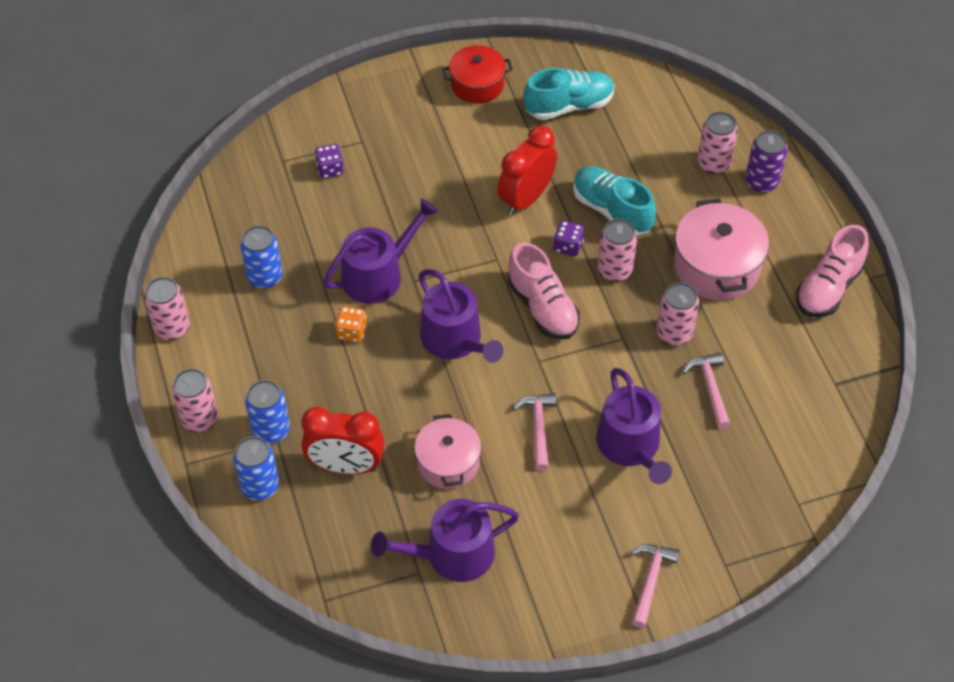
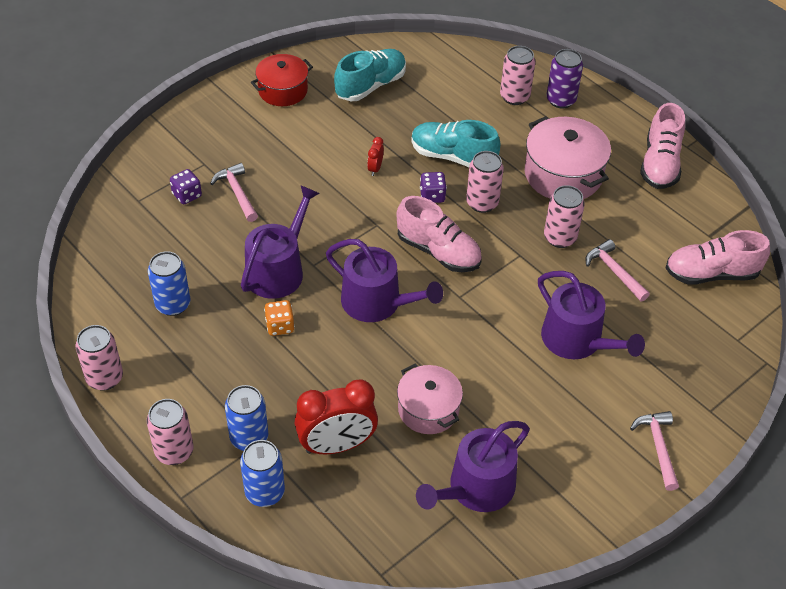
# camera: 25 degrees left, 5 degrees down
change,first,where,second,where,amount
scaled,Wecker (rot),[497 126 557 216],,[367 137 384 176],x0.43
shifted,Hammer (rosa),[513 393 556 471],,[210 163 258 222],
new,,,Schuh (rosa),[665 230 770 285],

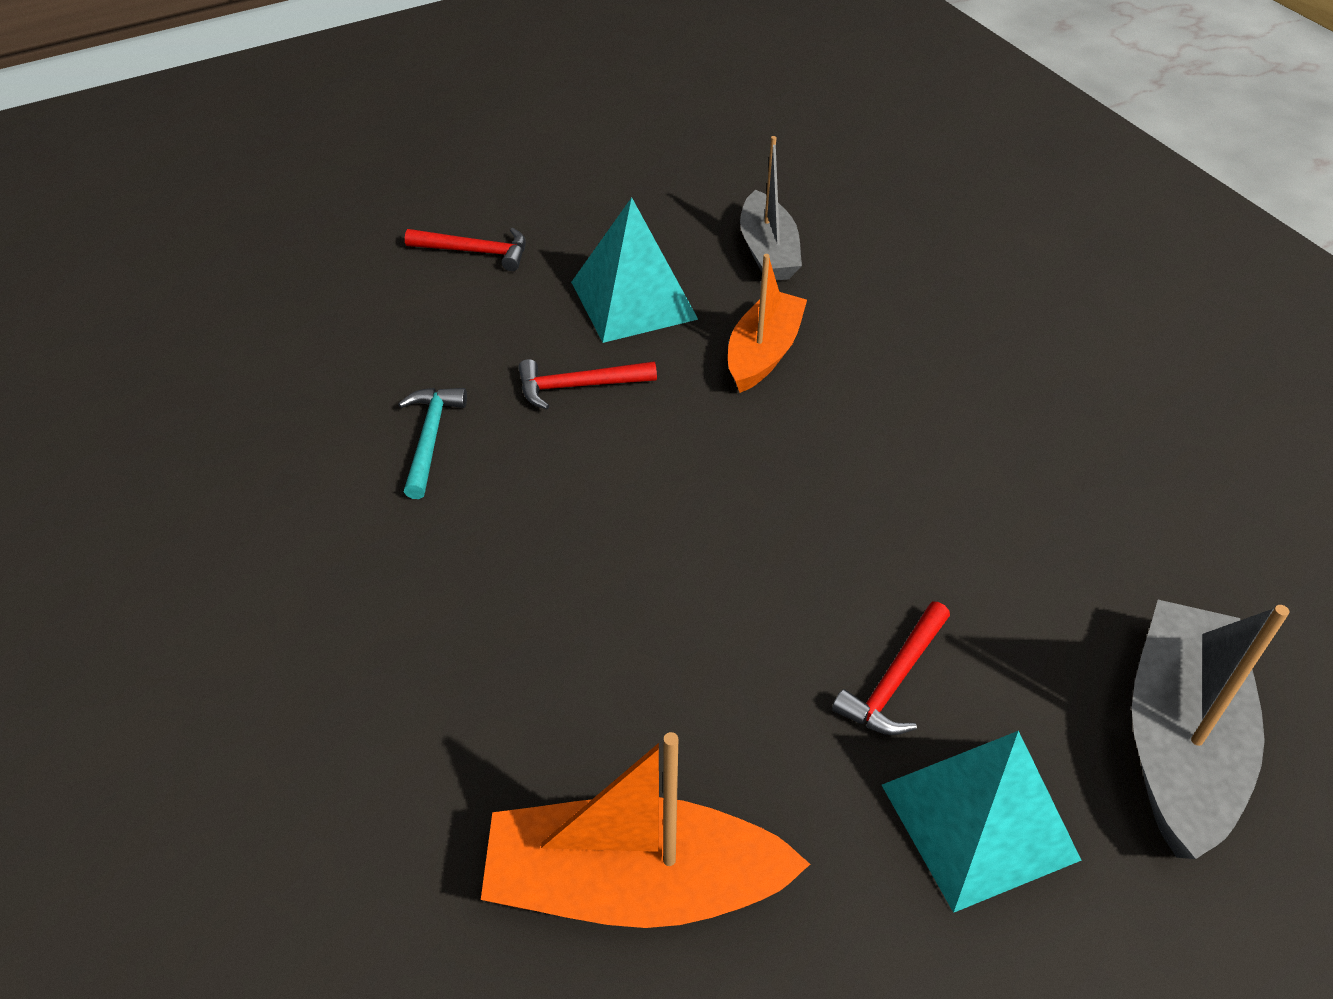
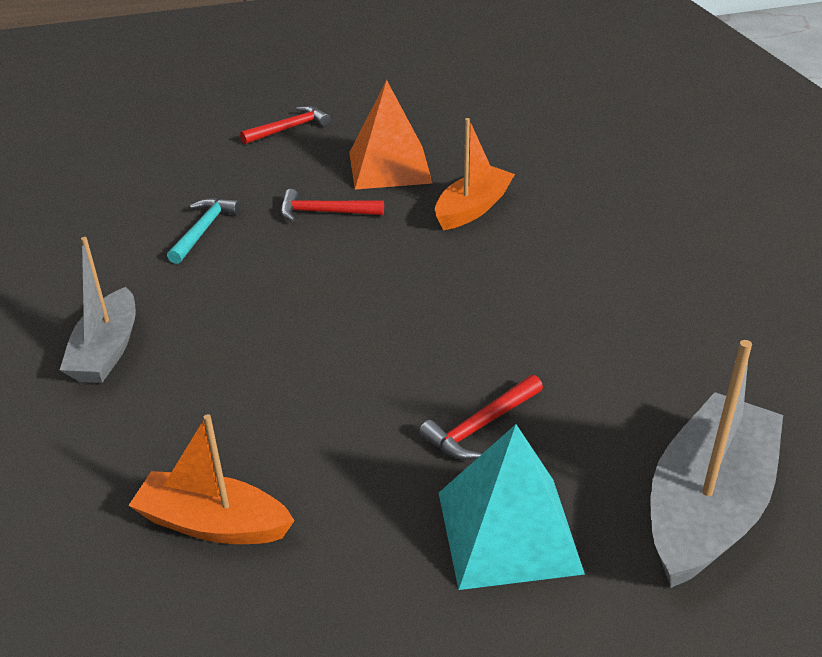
# camera: 15 degrees right, 10 degrees down
change,first,where,second,where,amount
rotated,Hammer (rot),[405 228 526 271],,[240 106 331 144],60 degrees counterclockwise
scaled,Boot (orange),[481 732 810 928],,[128 414 295 544],x0.65
repainted,Pyramide (türkis),[571 197 698 343],Pyramide (orange),[349 80 433 190],
shifted,Boot (grau),[740 136 802 281],,[60 237 136 383],

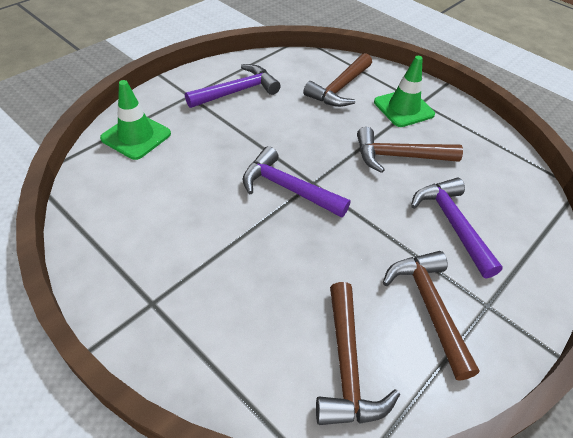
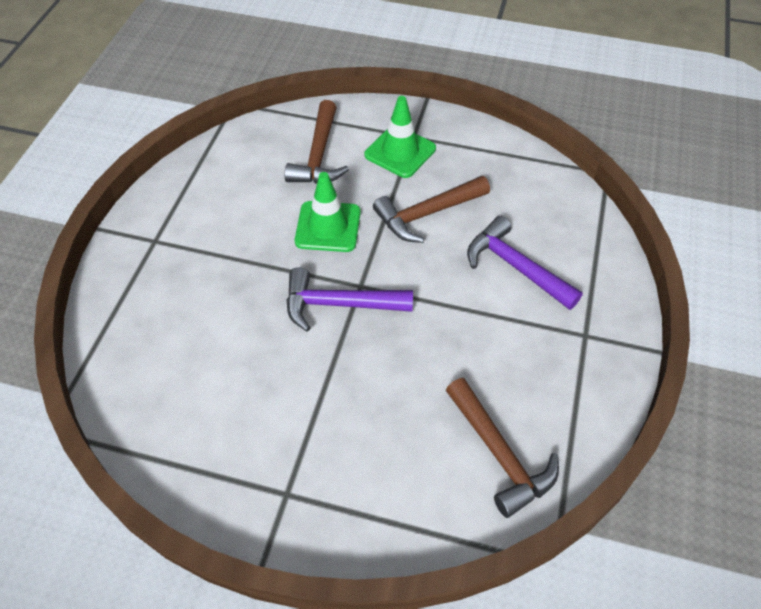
# camera: 25 degrees left, 5 degrees up
change,first,where,second,where,amount
shifted,Leitkegel (grün),[100 80 171 160],,[295 172 361 252],
gone,Hammer (lila),[185 64 281 108],,,
gone,Hammer (braun),[383 251 480 381],,,

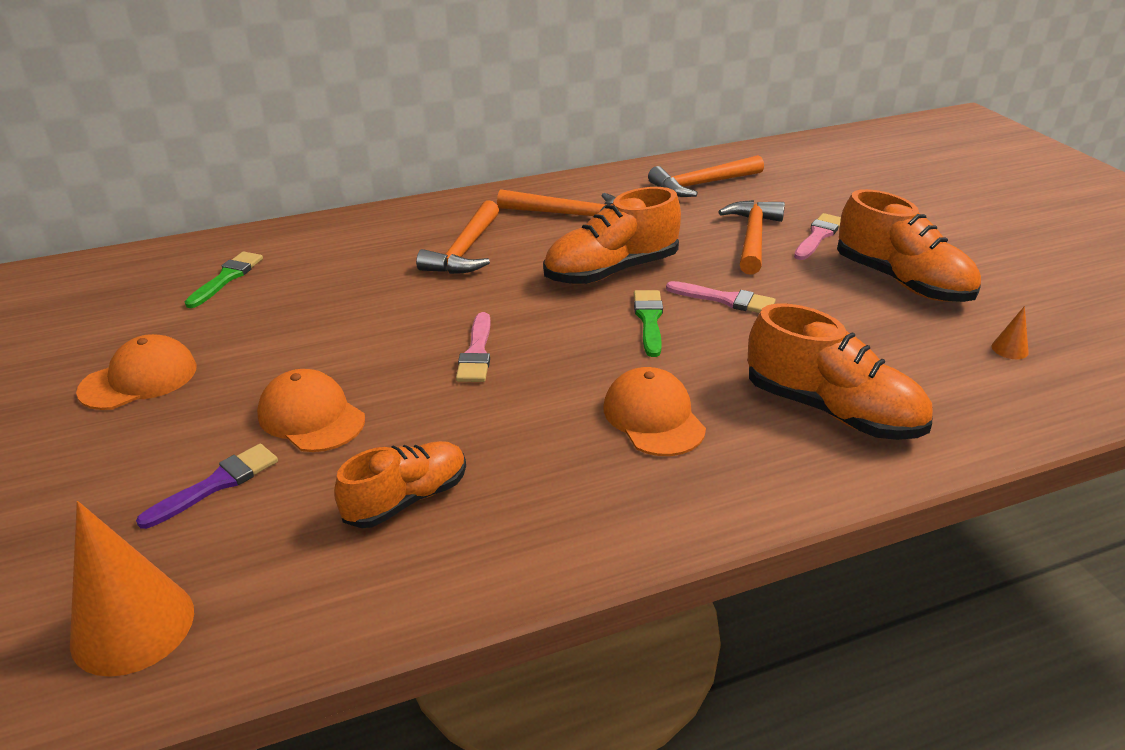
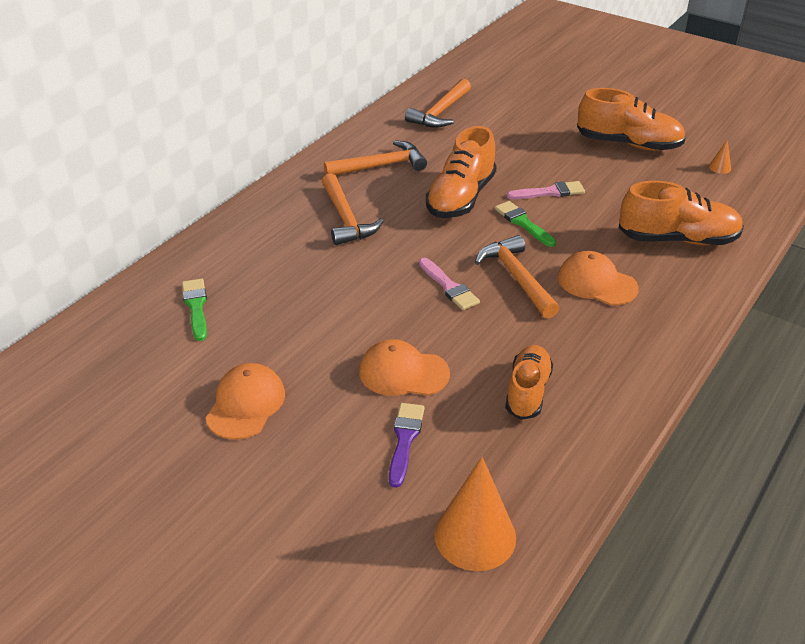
# camera: 35 degrees left, 5 degrees up
change,first,where,second,where,amount
shifted,Hammer (orange),[718 200 785 275],,[475 235 559 319],
gone,Pinsel (rosa),[794 213 841 260],,,

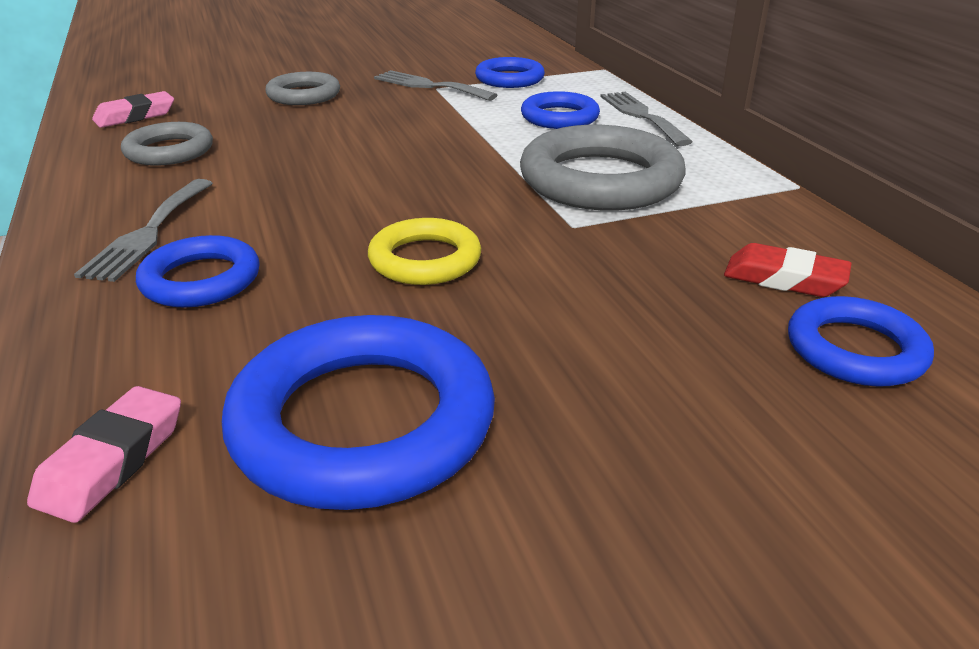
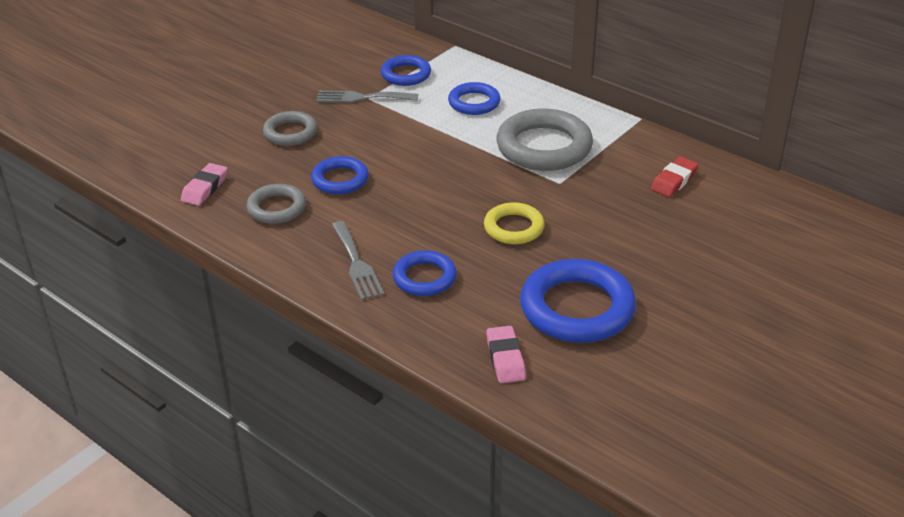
# camera: 30 degrees left, 5 degrees up
change,first,where,second,where,amount
gone,Gabel (grau),[600 92 693 146],,,
rotated,Radiergummi (rot),[724 243 852 297],,[651 157 699 197],45 degrees counterclockwise
shifted,Ring (blau),[788 296 934 387],,[311 156 369 194],

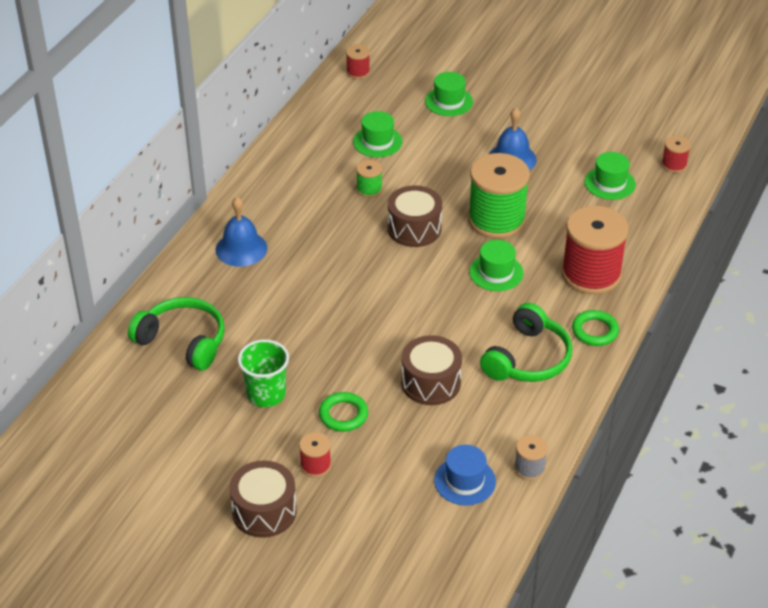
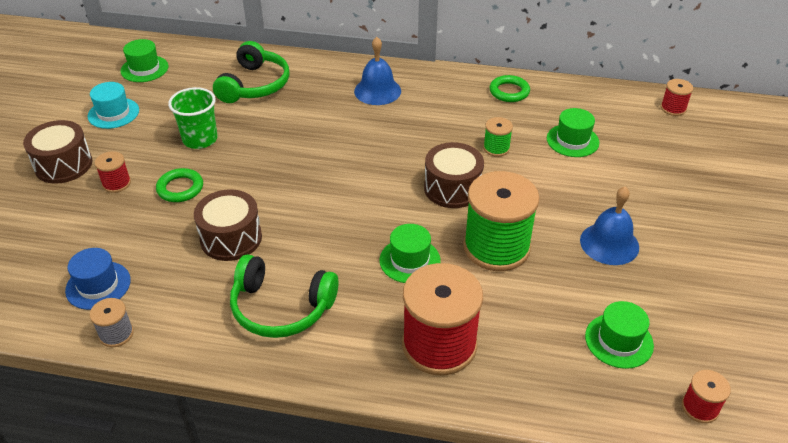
# camera: 75 degrees right, 0 degrees up
change,first,where,second,where,amount
shifted,Hut (grün),[425 72 473 116],,[121 39 168 82],
shifted,Ring (grün),[572 310 619 346],,[490 75 530 102],
new,,,Hut (türkis),[88 82 139 129],

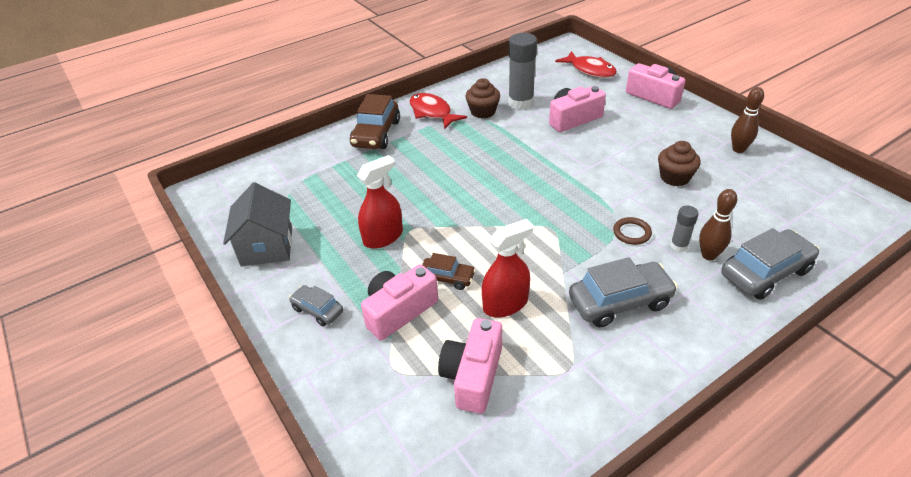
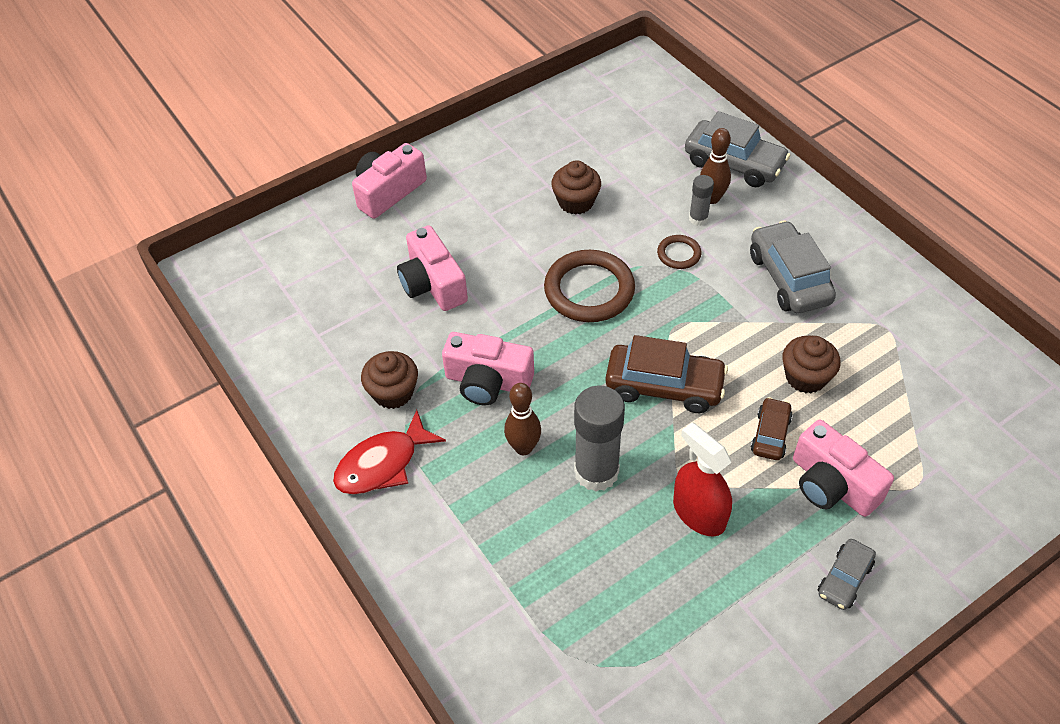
# camera: 90 degrees left, 10 degrees up
change,first,where,second,where,amount
gone,Haus (grau),[223 182 292 266],,,
shifted,Auto (braun),[350 94 400 149],,[605 335 728 413],
shifted,Kamera (rosa),[438 318 502 414],,[442 332 534 405],
swapped,Sprühflasche (rot),[482 219 533 317],Muffin (braun),[782 336 841 393],
shifted,Klebestift (grau),[508 33 537 110],,[574 385 625 492],
gone,Fisch (rot),[555 51 617 78],,,
rotated,Auto (grau),[721 228 819 300],,[685 111 790 187],150 degrees clockwise
shifted,Bowlingkegel (braun),[731 87 764 153],,[504 383 541 455],
new,,,Ring (braun),[544 250 635 322],

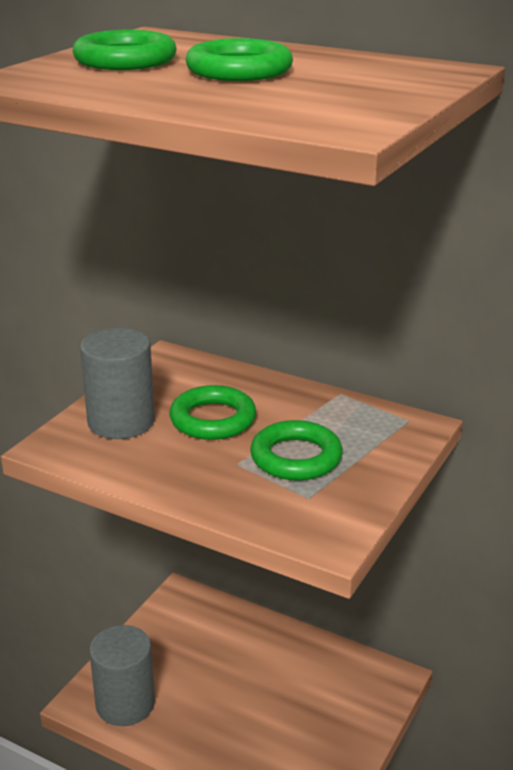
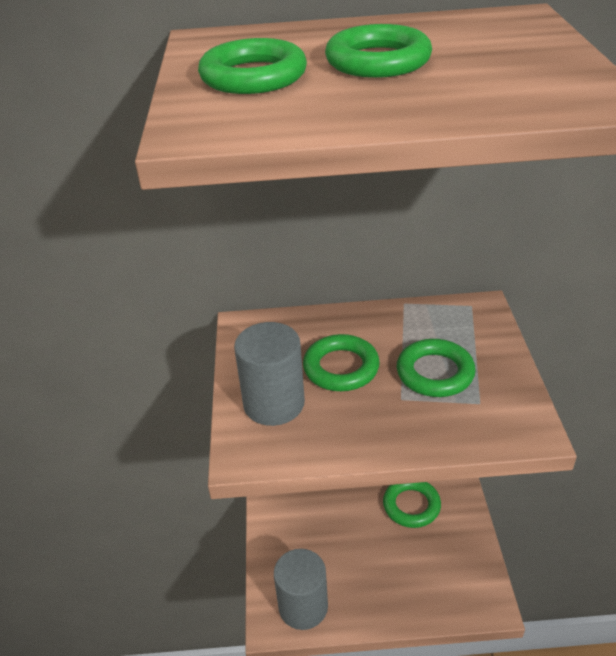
# camera: 30 degrees left, 10 degrees up
change,first,where,second,where,amount
new,,,Ring (grün),[383 482 441 528],

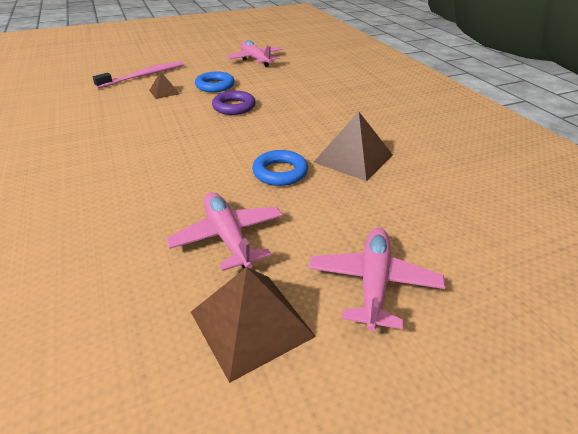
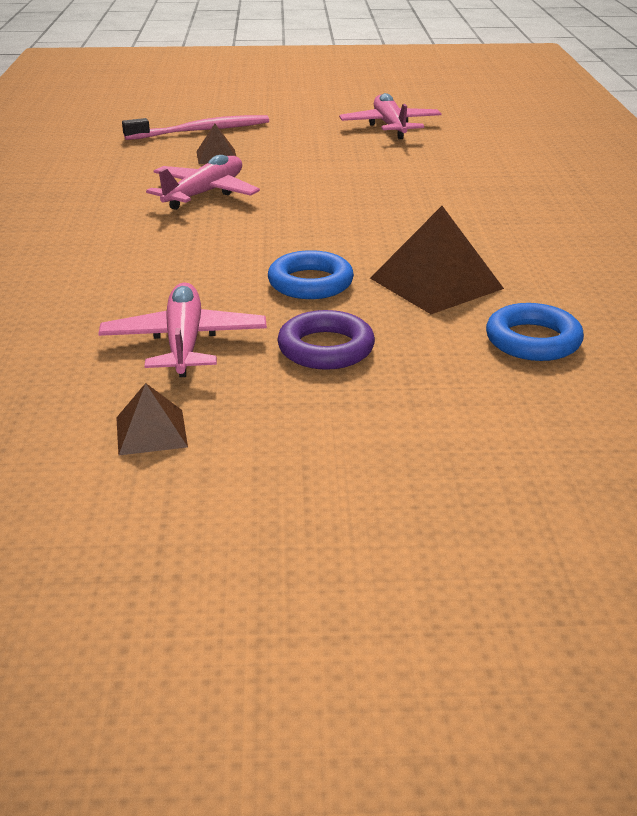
# camera: 20 degrees right, 5 degrees down
change,first,where,second,where,amount
scaled,Pyramide (braun),[191 267 316 383],,[116 383 188 456],x0.55
shifted,Ring (blau),[195 71 235 92],,[486 303 584 361],
shifted,Ring (lila),[212 91 256 115],,[277 310 375 370],
shifted,Flugzeug (rosa),[309 228 445 332],,[146 155 260 210],

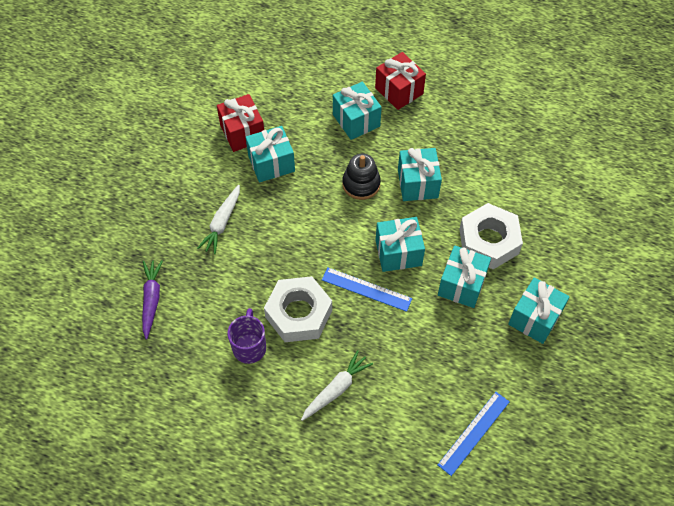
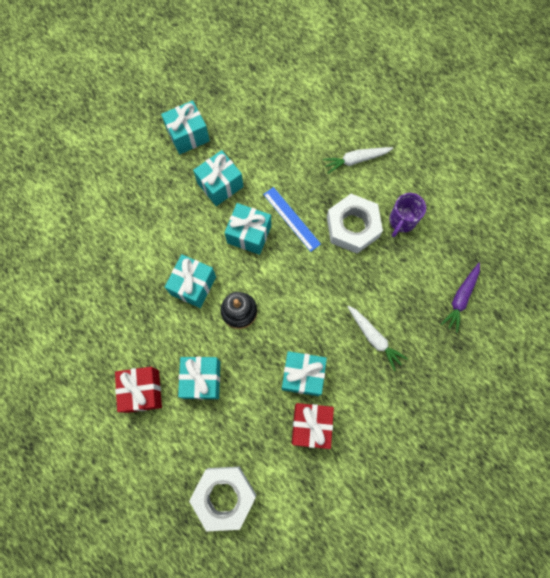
# camera: 150 degrees left, 15 degrees up
change,first,where,second,where,amount
rotated,Karotte (weiß),[197 185 240 254],,[347 306 408 371],90 degrees clockwise
gone,Lineal (blau),[437 392 509 476],,,
shifted,Sechskantmutter (weiß),[459 203 523 269],,[189 467 256 532],

